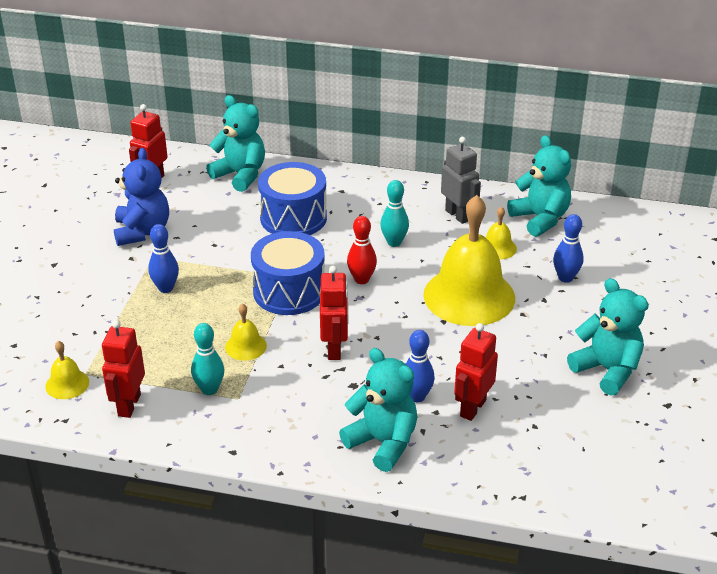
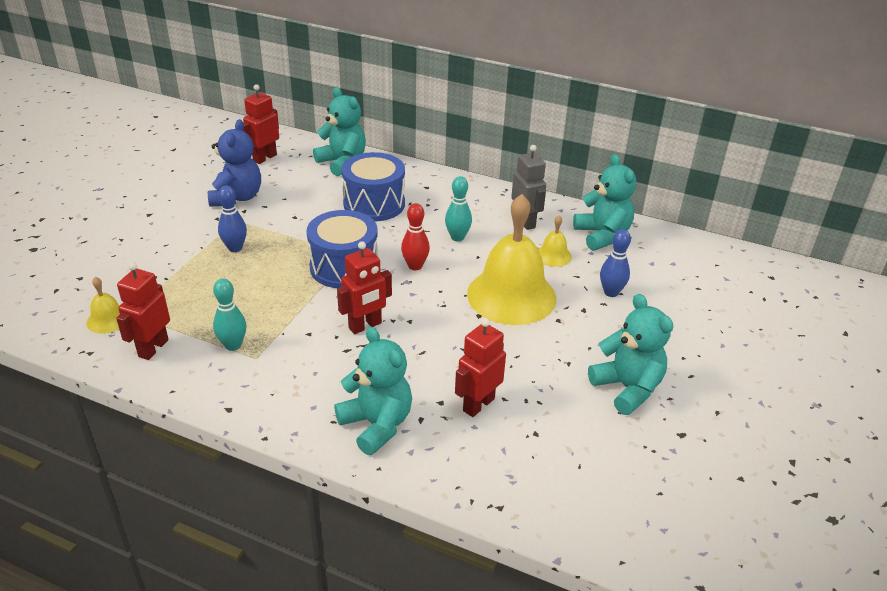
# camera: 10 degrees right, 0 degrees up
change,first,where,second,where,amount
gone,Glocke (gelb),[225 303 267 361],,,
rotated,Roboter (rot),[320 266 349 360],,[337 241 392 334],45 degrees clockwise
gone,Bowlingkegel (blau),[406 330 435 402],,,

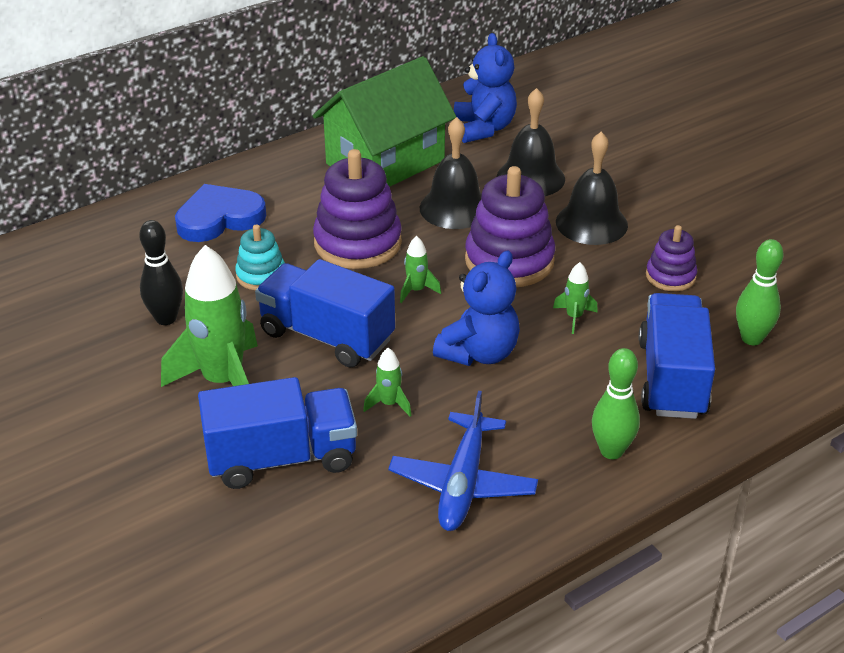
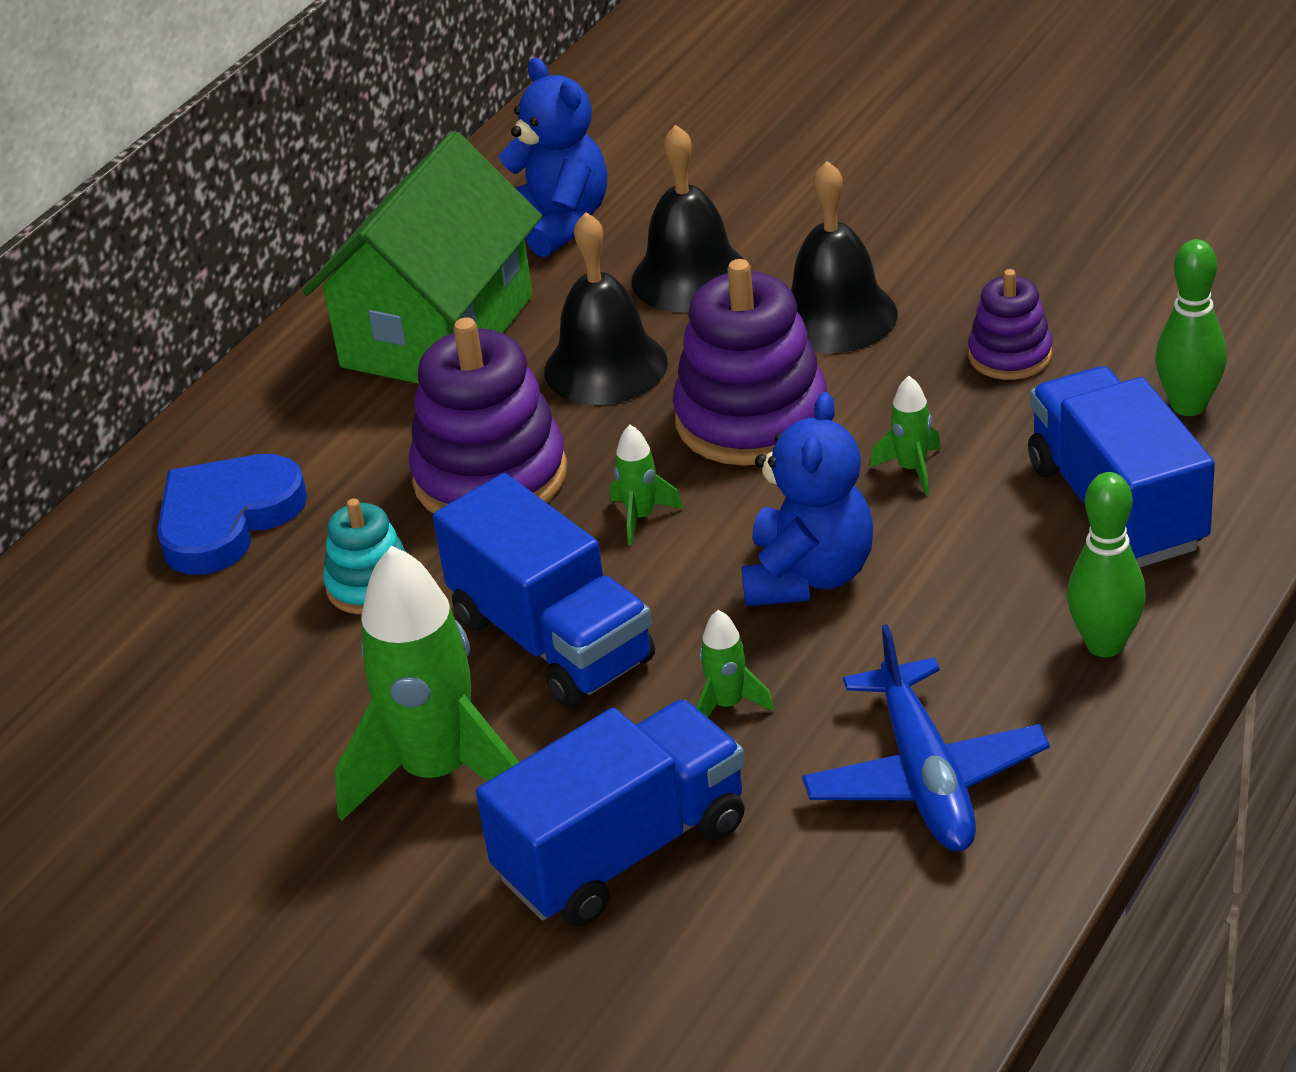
# camera: 20 degrees left, 0 degrees up
change,first,where,second,where,amount
gone,Bowlingkegel (schwarz),[139 220 183 325],,,
rotated,Lastwagen (blau),[255 259 395 368],,[433 473 655 708],135 degrees counterclockwise

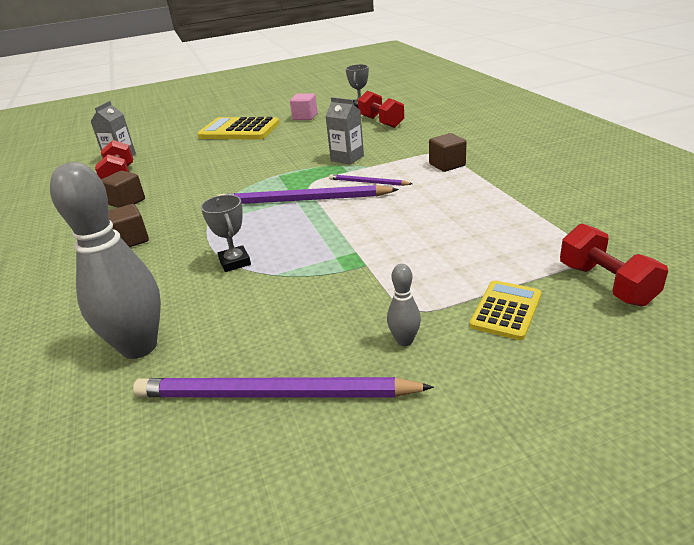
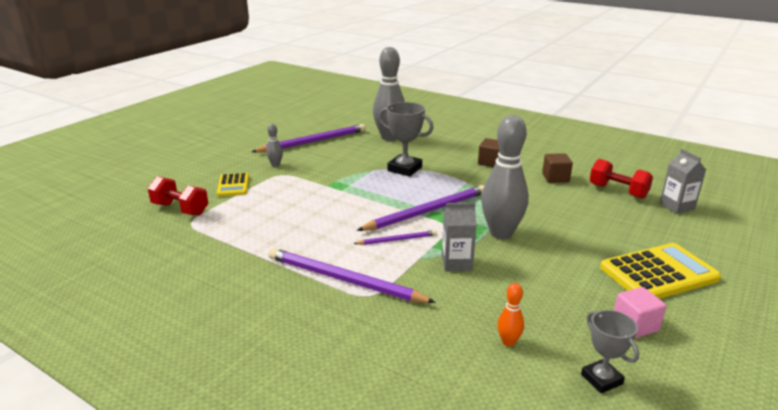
# camera: 140 degrees right, 5 degrees down
change,first,where,second,where,amount
scaled,Pokal (grau),[201 195 251 272],,[379 102 434 177],x1.55
swapped,Hantel (rot),[358 91 404 128],Bowlingkegel (orange),[497 283 524 347],
swapped,Kubus (braun),[429 133 466 172],Bleistift (lila),[268 248 436 303],
new,,,Bowlingkegel (grau),[481 115 529 239],

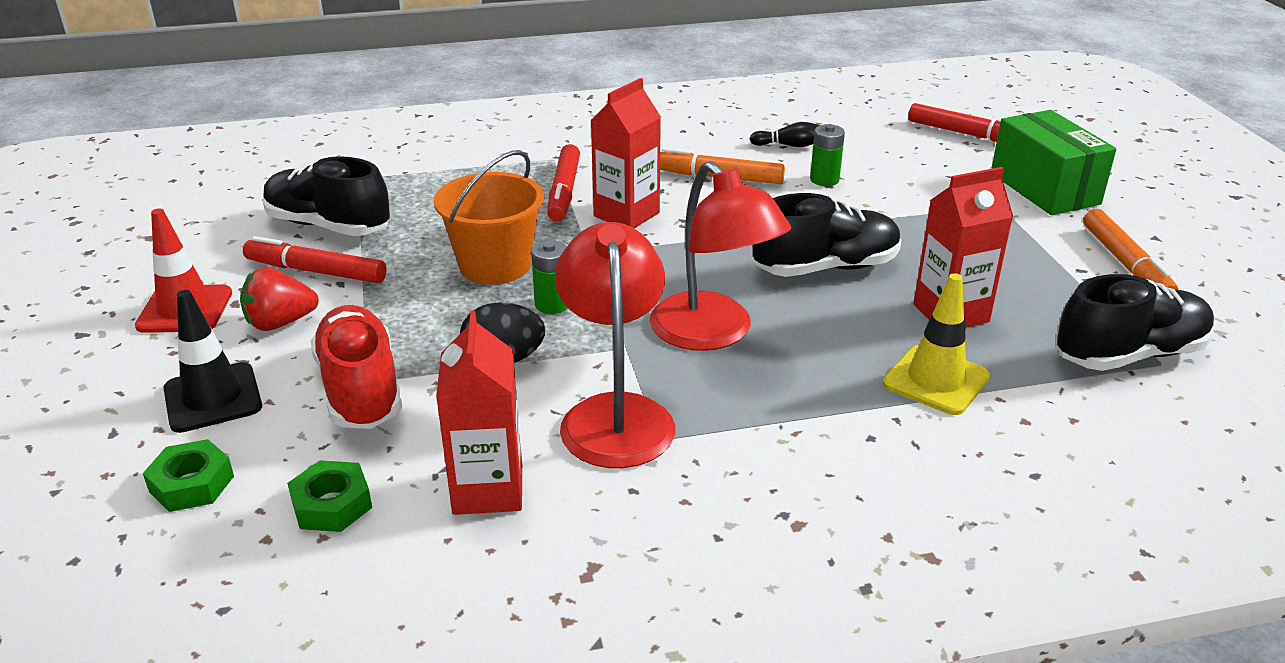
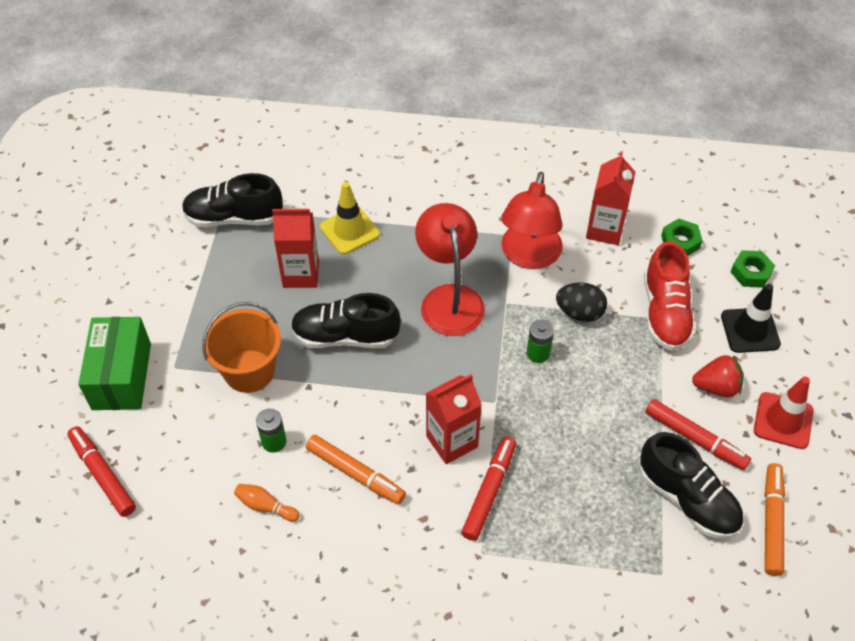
# camera: 160 degrees left, 20 degrees up
change,first,where,second,where,amount
shifted,Eimer (orange),[434 150 544 285],,[202 302 281 393],
repainted,Bowlingkegel (schwarz),[750 122 820 147],Bowlingkegel (orange),[234 484 300 522],
shifted,Filzstift (orange),[1083 209 1179 290],,[764 463 785 576],

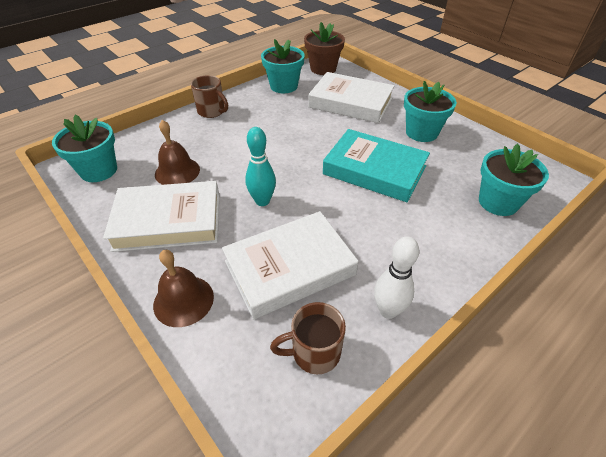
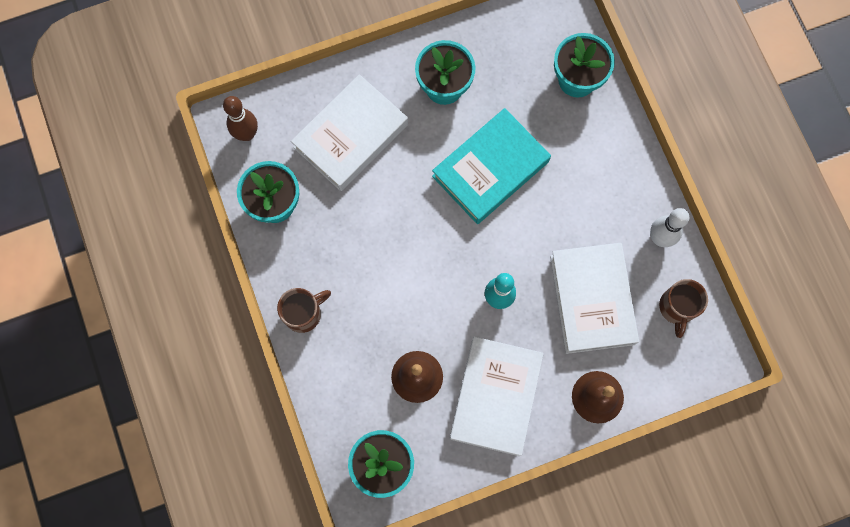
# camera: 70 degrees left, 30 degrees up
change,first,where,second,where,amount
swapped,Blumentopf (braun),[304 22 345 75],Bowlingkegel (braun),[223 96 258 141],

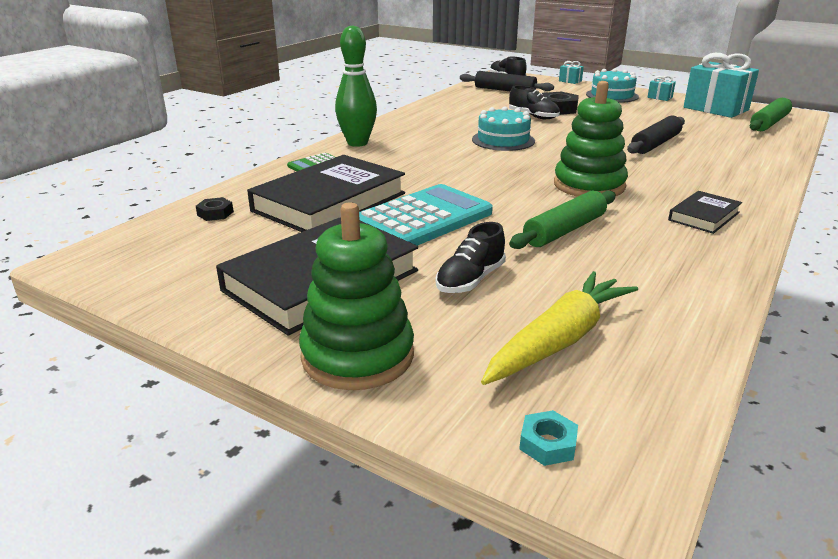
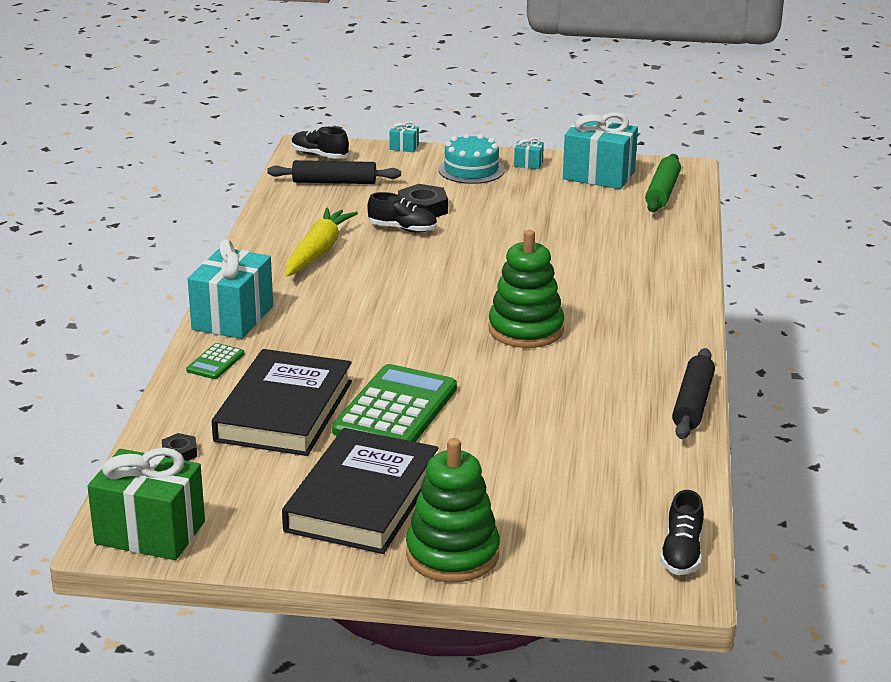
# camera: 25 degrees left, 0 degrees up
change,first,where,second,where,amount
swapped,Bowlingkegel (grün),[335 25 377 147],Geschenk (türkis),[188 239 273 339],
repainted,Taschenrechner (türkis),[359 184 493 246],Taschenrechner (grün),[332 364 457 442],
shifted,Schuh (schwarz),[436 222 506 293],,[660 490 704 575],
gone,Kuchen (türkis),[472 106 535 151],,,
shifted,Karotte (gelb),[481 271 638 385],,[285 208 358 277],
gone,Nudelholz (grün),[509 190 616 249],,,
gone,Sechskantmutter (türkis),[519 410 578 466],,,
shifted,Nudelholz (schwarz),[627 116 685 154],,[672 348 715 439],
gone,Buch (schwarz),[668 191 742 234],,,
new,,,Geschenk (grün),[87 448 205 560],

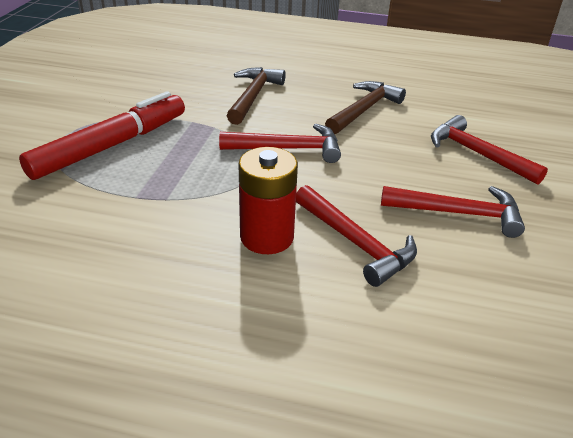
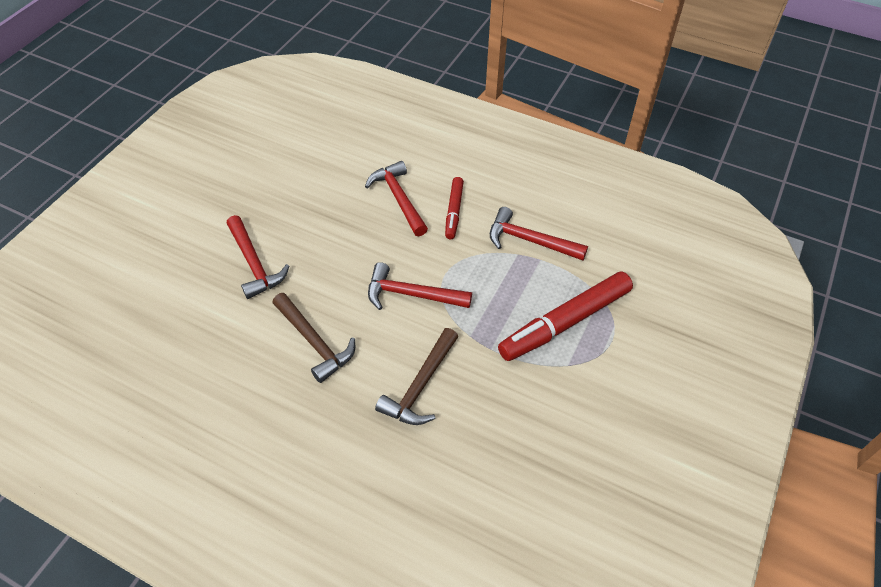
# camera: 165 degrees left, 15 degrees up
change,first,where,second,where,amount
swapped,Batterie (rot),[238 147 298 254],Filzstift (rot),[445 177 464 239],
rotated,Hammer (braun),[325 81 406 134],,[272 293 355 383],90 degrees counterclockwise
shifted,Hammer (rot),[381 186 525 238],,[490 207 588 260],

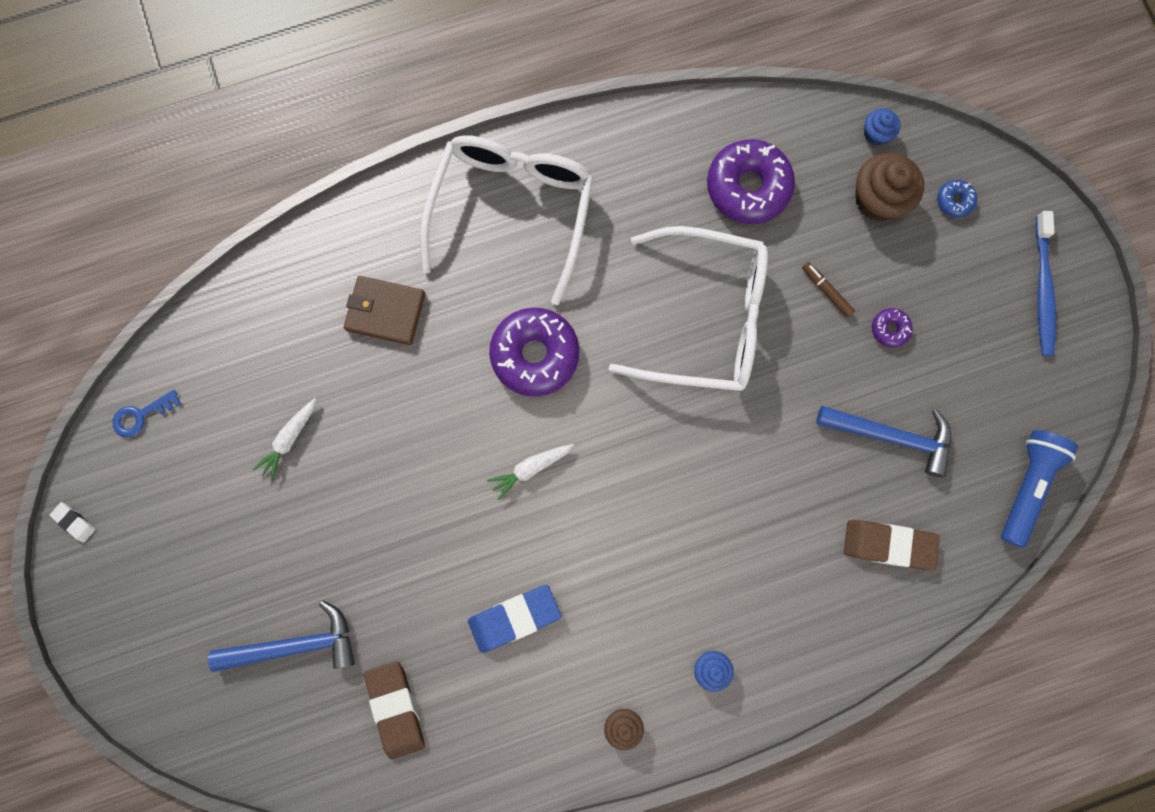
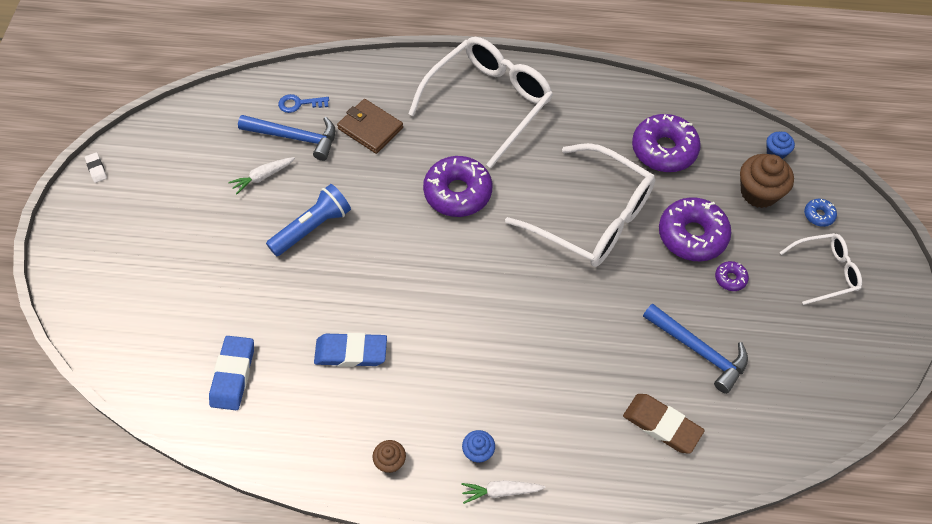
# camera: 25 degrees right, 20 degrees down
change,first,where,second,where,amount
shifted,Schlüssel (blau),[112 390 181 437],,[278 94 329 113],
shifted,Hammer (blau),[208 600 355 672],,[238 115 335 161],
repainted,Radiergummi (braun),[364 661 425 759],Radiergummi (blau),[209 336 254 410],
shifted,Karotte (weiß),[487 444 574 500],,[461 480 545 504],
swapped,Filzstift (braun),[802 262 855 318],Donut (lila),[659 197 731 261],
shifted,Taschenlampe (blau),[1001 430 1078 548],,[266 184 351 256],
gone,Zahnbürste (blau),[1035 211 1056 356],,,
new,,,Brille (weiß),[780 233 862 305],

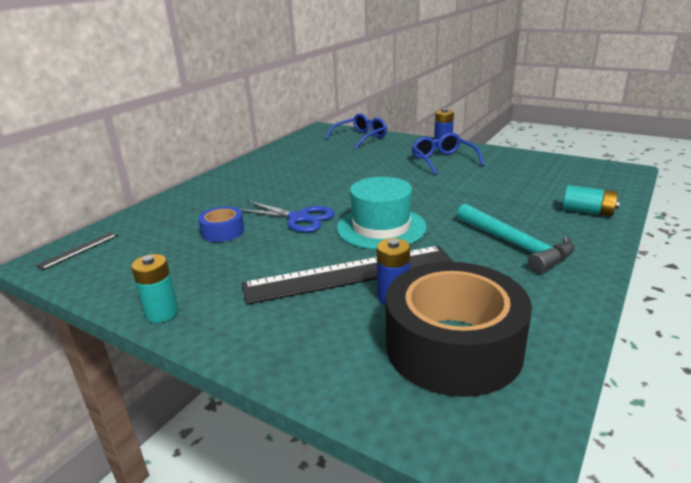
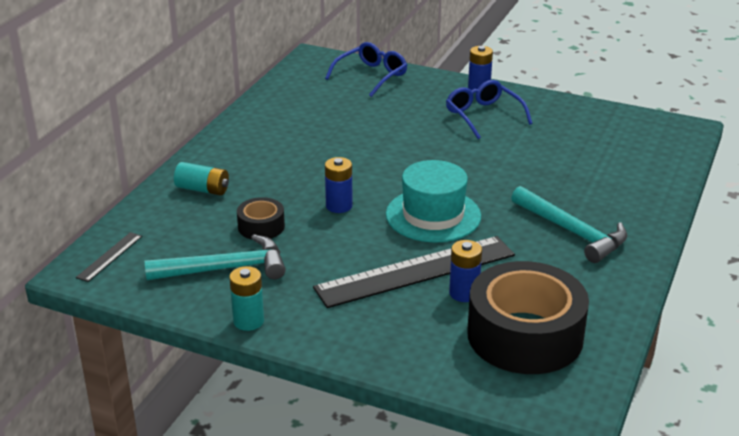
# camera: 10 degrees left, 5 degrees up
change,first,where,second,where,amount
repainted,Klebeband (blau),[198 206 244 242],Klebeband (schwarz),[237 197 285 239],
swapped,Schere (blau),[240 201 335 232],Batterie (blau),[325 157 353 213],
shifted,Batterie (türkis),[562 185 620 217],,[174 162 229 195],
new,,,Hammer (türkis),[145 234 286 280],

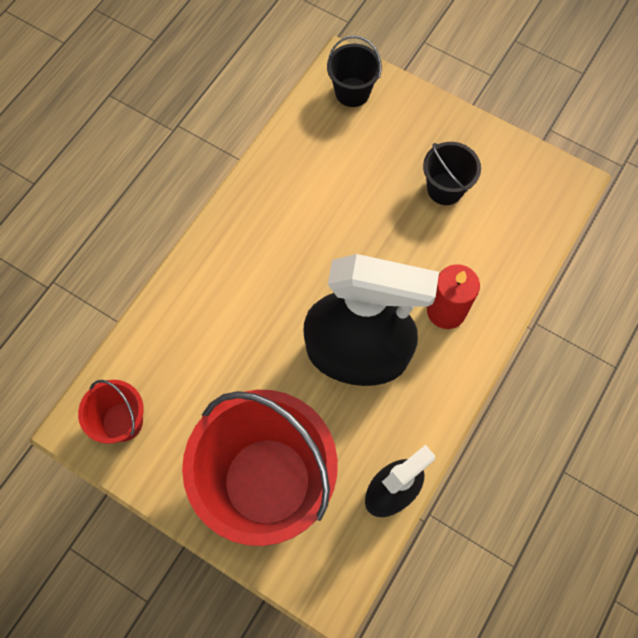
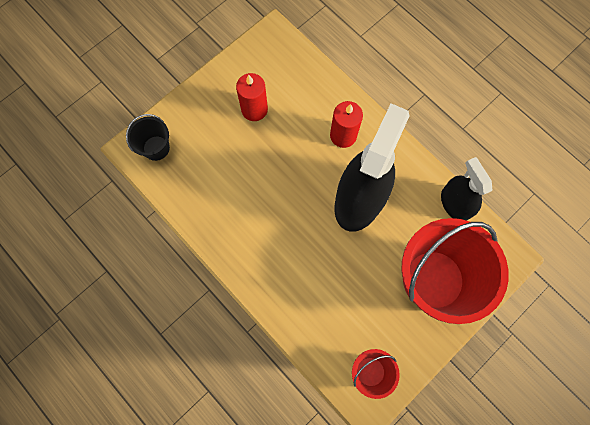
# camera: 75 degrees left, 5 degrees up
change,first,where,second,where,amount
swapped,Eimer (schwarz),[423 142 481 205],Kerze (rot),[236 73 268 121],

